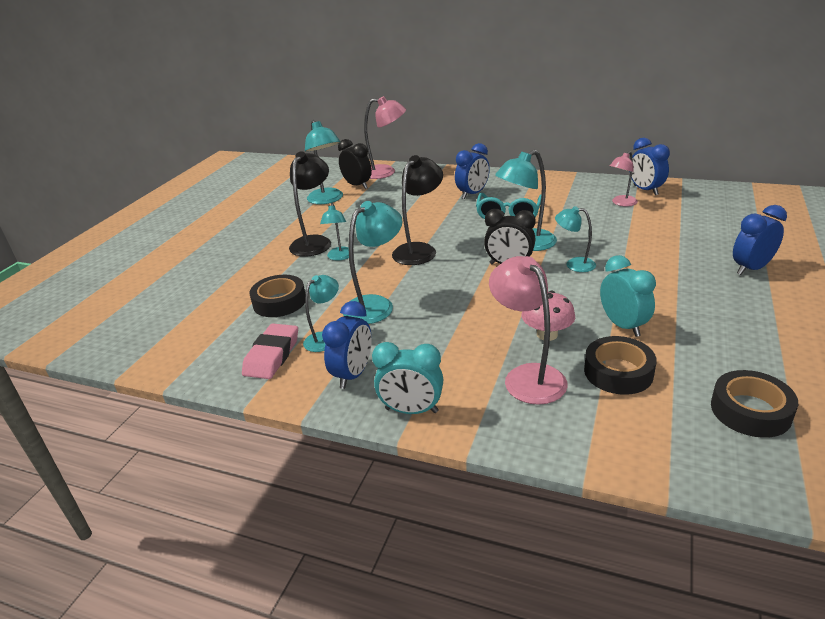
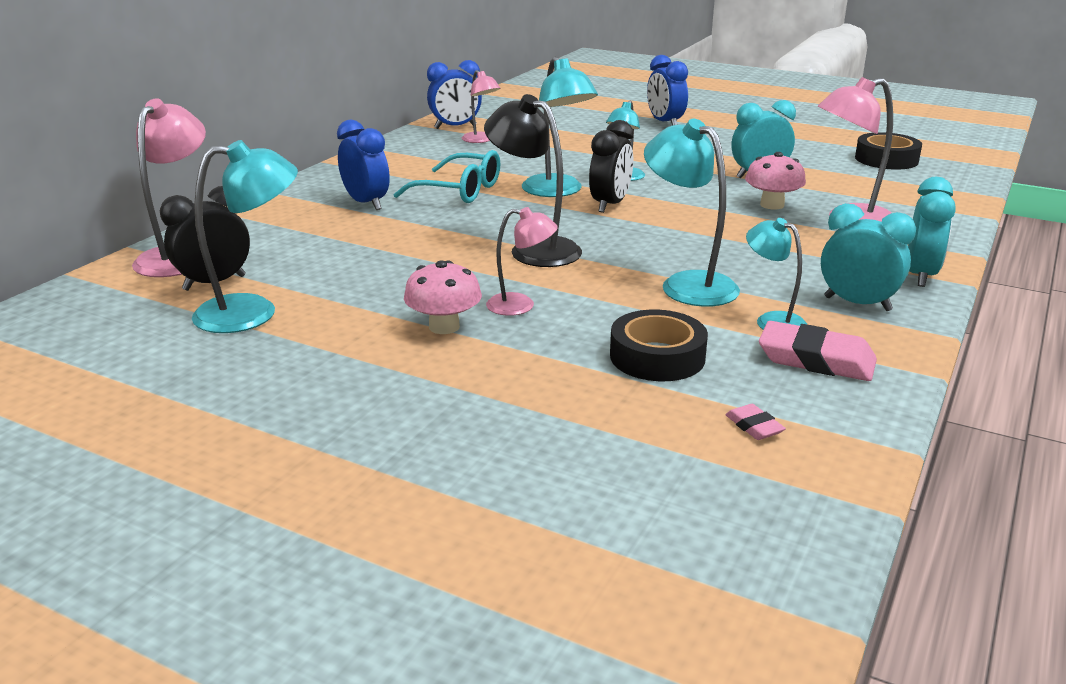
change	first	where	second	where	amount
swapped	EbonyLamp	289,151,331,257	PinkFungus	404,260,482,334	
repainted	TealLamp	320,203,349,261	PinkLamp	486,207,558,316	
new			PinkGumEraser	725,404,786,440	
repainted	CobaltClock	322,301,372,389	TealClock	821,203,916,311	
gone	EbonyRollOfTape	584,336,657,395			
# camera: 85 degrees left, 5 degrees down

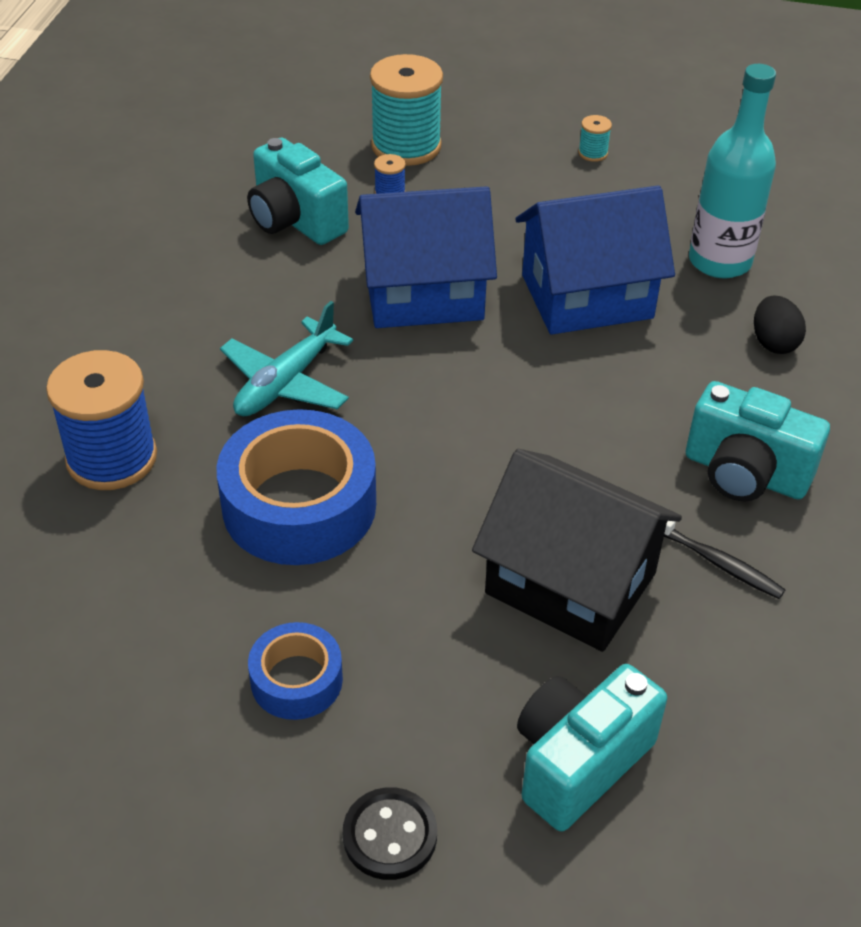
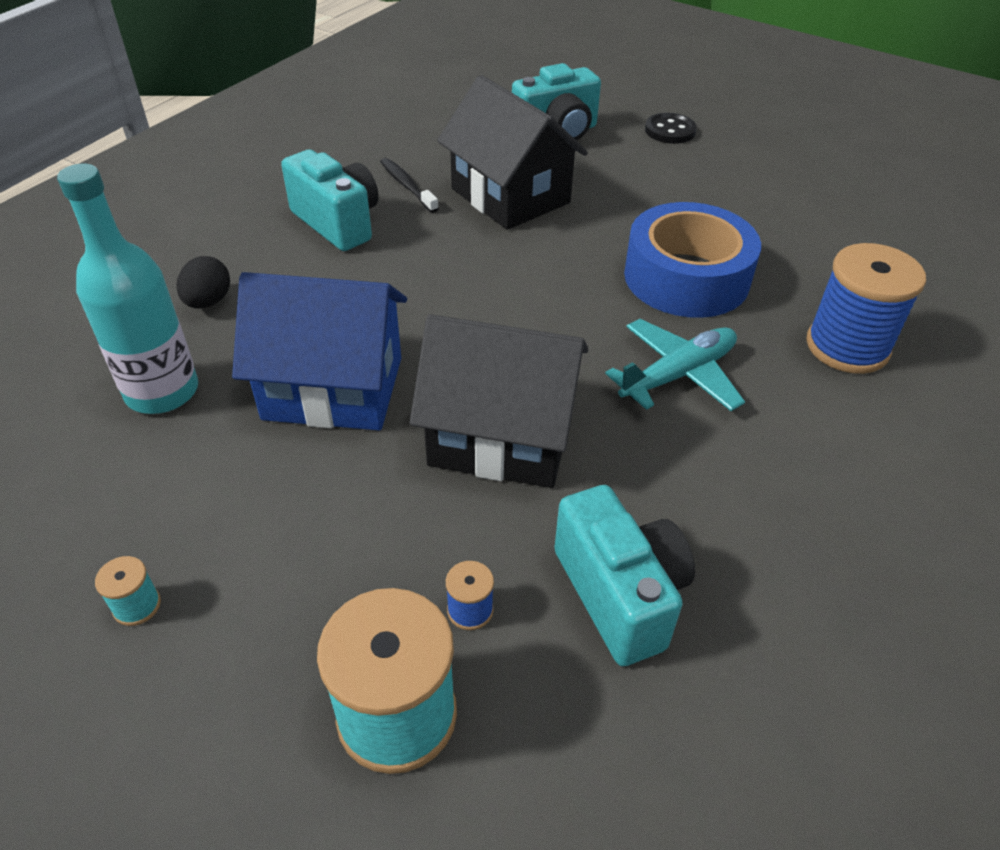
change	first	where	second	where	amount
repainted	CobaltHouse	355,186,497,328	EbonyHouse	409,314,588,488	
gone	CobaltRollOfTape	248,622,343,720			
# camera: 160 degrees left, 0 degrees up

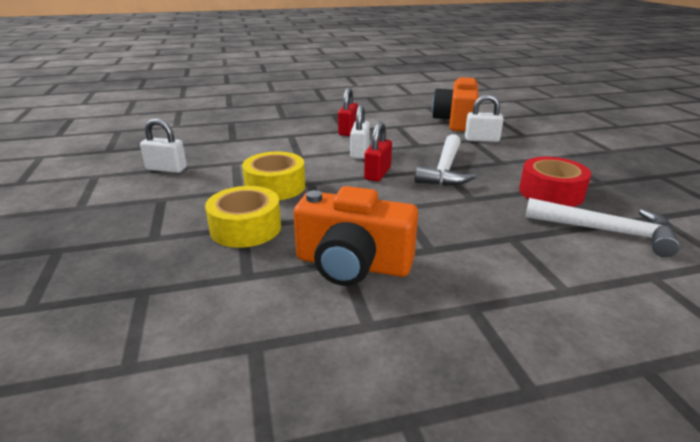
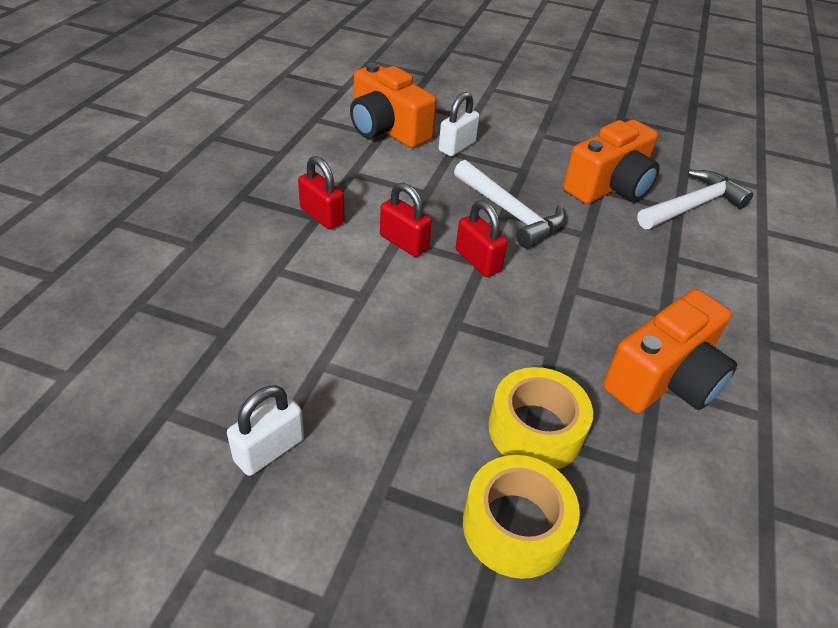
change	first	where	second	where	amount
repainted	WhitePadlock	350,105,370,159	ScarletPadlock	380,183,432,257	
shifted	GoldenRollOfTape	242,151,305,200		463,455,580,579	
swapped	ScarletRollOfTape	519,157,591,207	BrightOrangeCompactCamera	563,119,660,204	
# camera: 60 degrees left, 15 degrees up

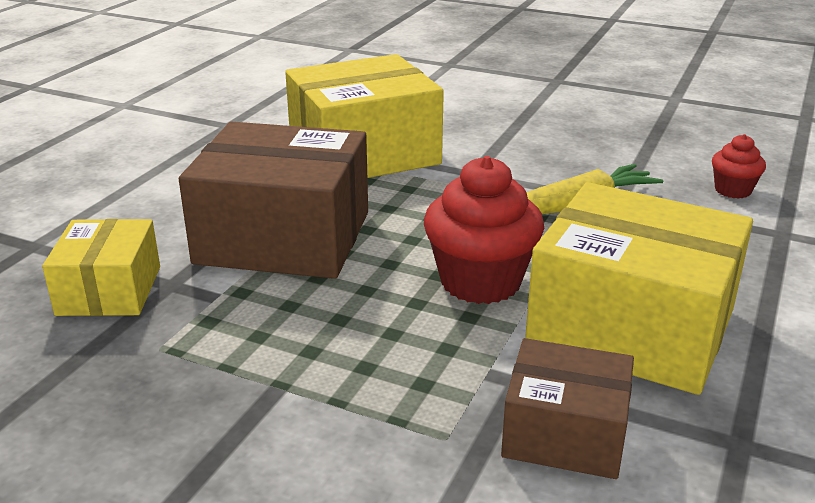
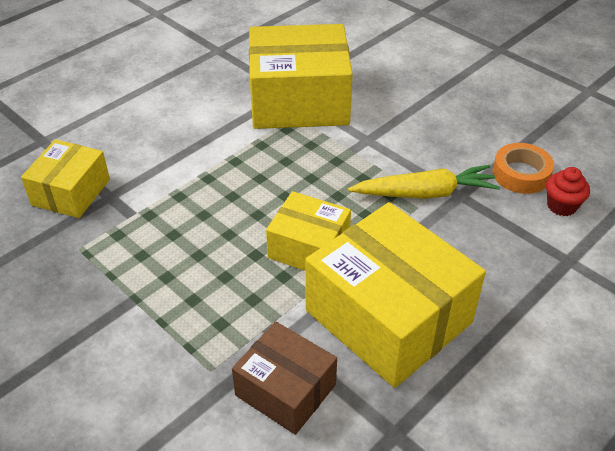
change	first	where	second	where	amount
swapped	ScarletMuffin	424,156,544,304	GoldenParcel	266,191,351,271	
new			BrightOrangeRollOfTape	493,143,554,194	
gone	RussetParcel	179,122,368,279			
# camera: 20 degrees right, 15 degrees up

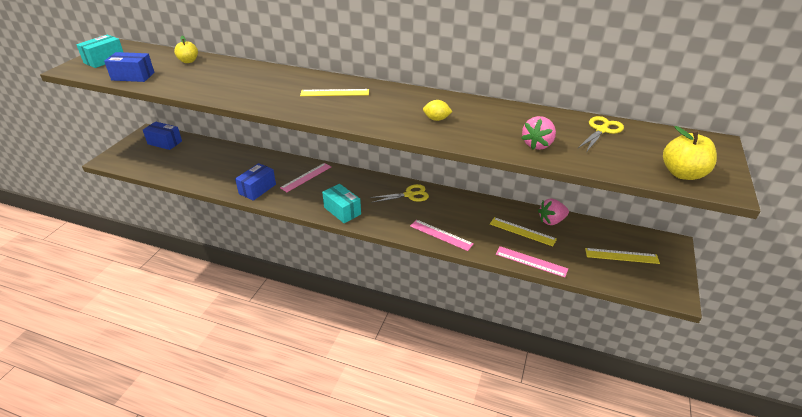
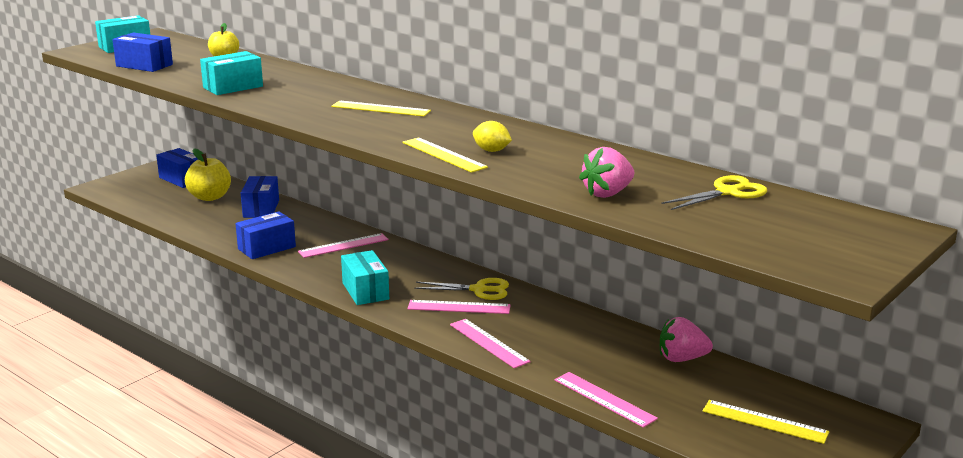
change	first	where	second	where	amount
shifted	GoldenToyApple	663,126,717,180		185,148,231,201	
new			TealParcel	200,51,263,95	
new			CobaltParcel	241,176,279,218	
shifted	GoldenStraightedge	490,217,557,246		402,137,488,173	
new			PinkStraightedge	407,300,511,314	
# camera: 20 degrees right, 15 degrees down

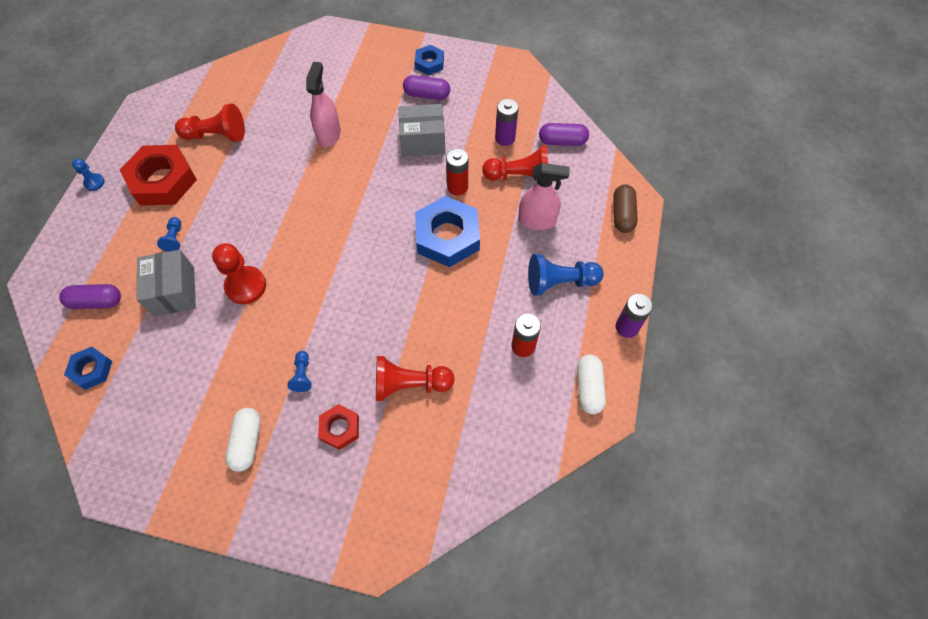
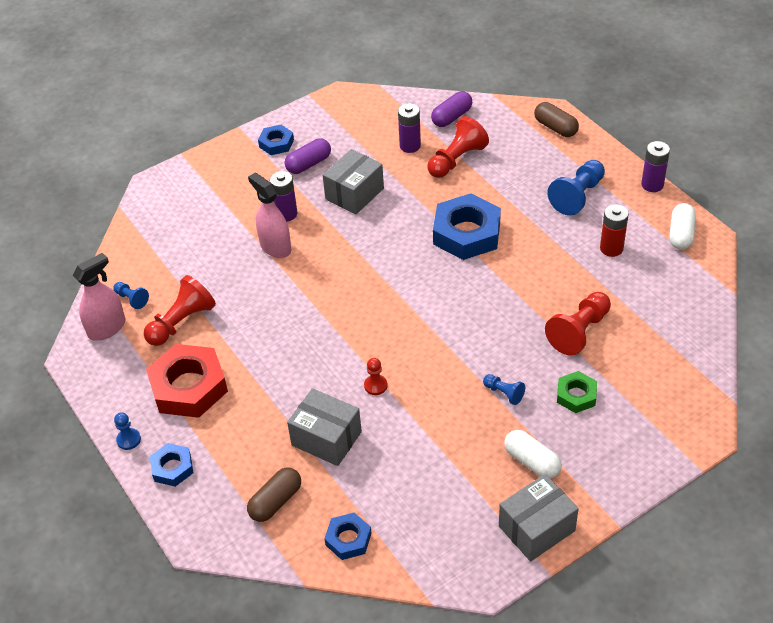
change	first	where	second	where	amount
shifted	PinkSprayBottle	518,163,569,230		73,253,125,341	
shifted	CobaltChessPawn	157,217,181,252		113,282,149,309	
new			CobaltNut	150,443,193,487	
repainted	RoyalPurplePill	59,284,121,309	RussetPill	247,467,301,522	
new			RoyalPurpleAaBattery	270,171,297,222	
scaled	ScarletChessPawn	212,243,266,304		364,358,388,395	x0.52
new			AshGreyParcel	499,474,579,562	
repainted	ScarletNut	318,404,359,450	EmeraldNut	557,371,597,413	
rotated	WhitePill	577,355,606,414		669,203,696,250	60 degrees clockwise
gone	ScarletAaBattery	446,149,468,195			
# camera: 45 degrees left, 15 degrees down

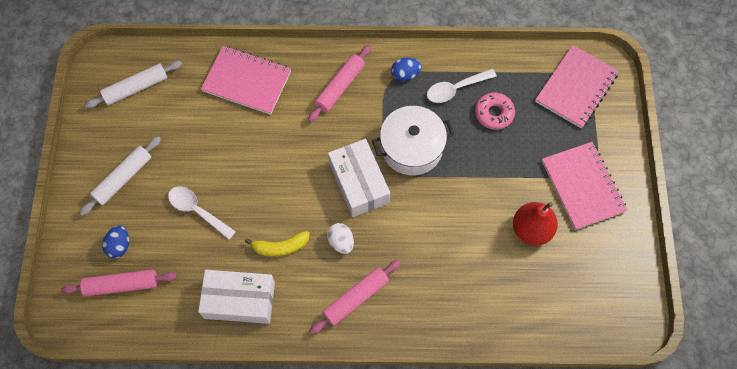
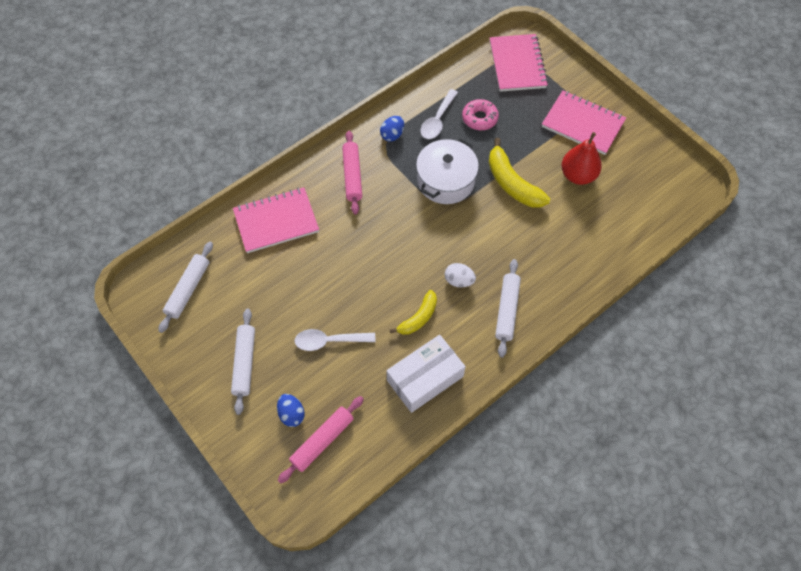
change	first	where	second	where	amount
new			GoldenToyBanana	488,138,550,208	
repainted	PinkDoughRoller	310,259,401,334	WhiteDoughRoller	495,259,521,357	
gone	WhiteParcel	328,139,390,217			
# camera: 40 degrees left, 5 degrees down

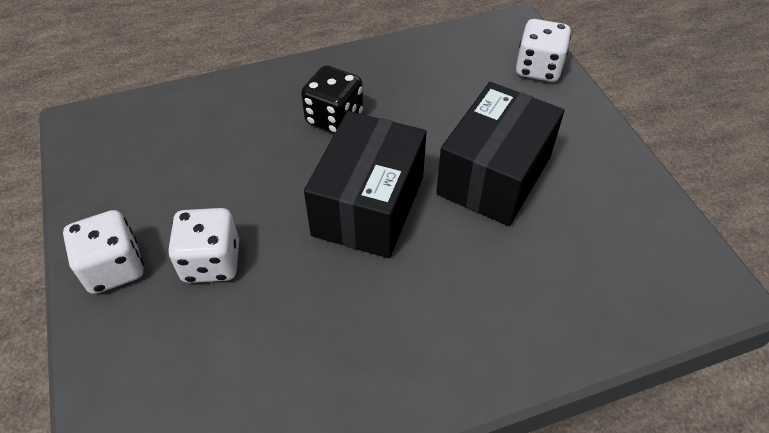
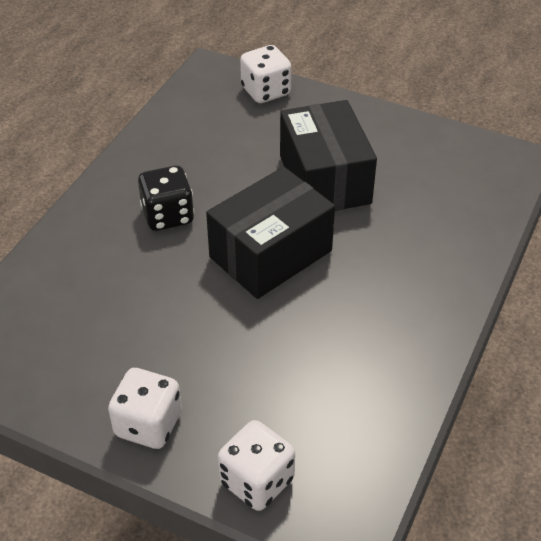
change	first	where	second	where	amount
rotated	EbonyParcel	304,111,426,258		206,167,335,299	75 degrees clockwise
shifted	WhiteDice	168,208,239,283		218,420,295,511	
# camera: 45 degrees left, 5 degrees down

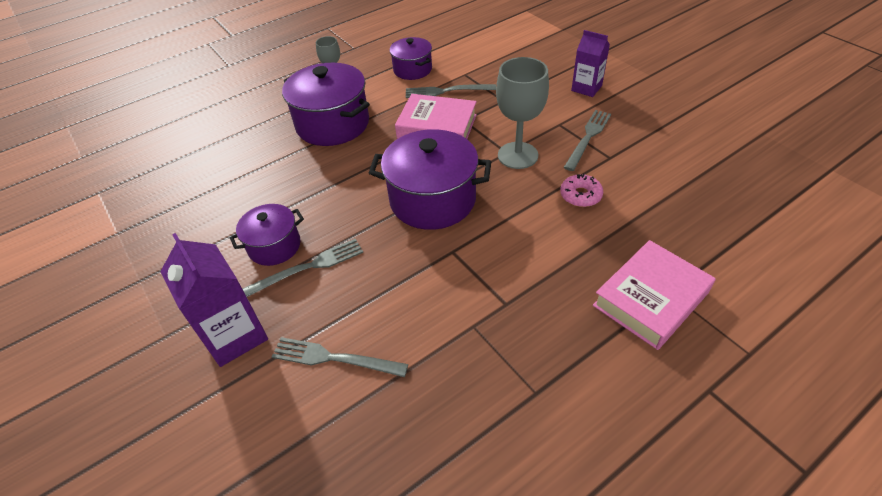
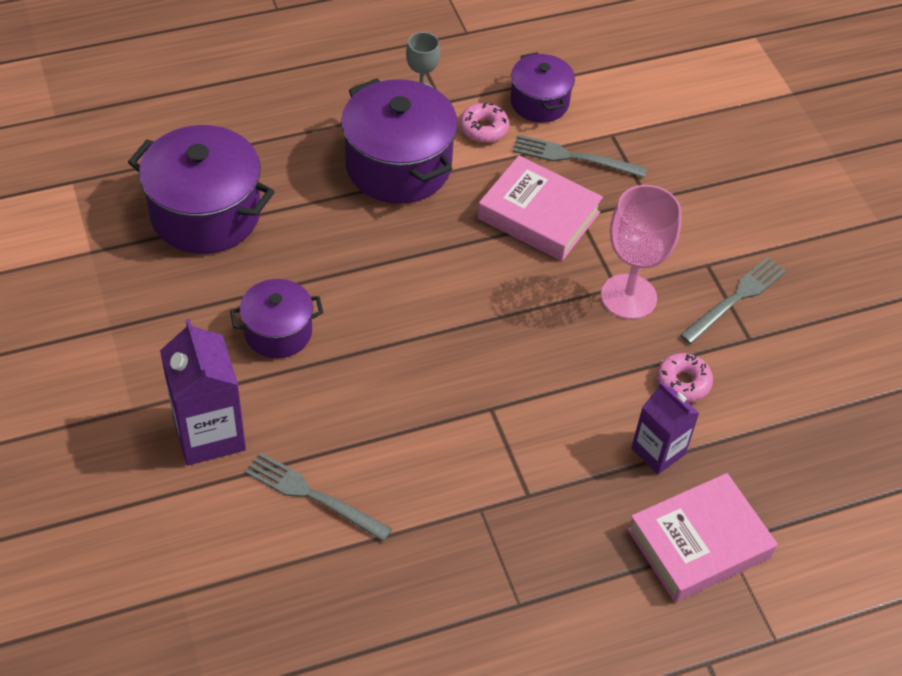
change	first	where	second	where	amount
shifted	RoyalPurpleStockpot	369,129,491,230		128,125,275,254	
new			PinkDonut	460,102,509,143	
repainted	AshGreyGoblet	496,57,549,169	PinkGoblet	601,185,682,319	
shifted	RoyalPurpleMilkCarton	571,30,610,97		631,382,700,474	
gone	AshGreyTableFork	242,239,363,297			
# camera: 10 degrees right, 5 degrees up

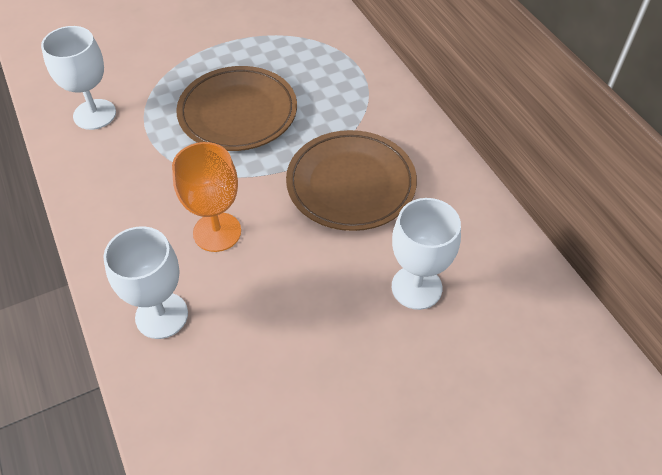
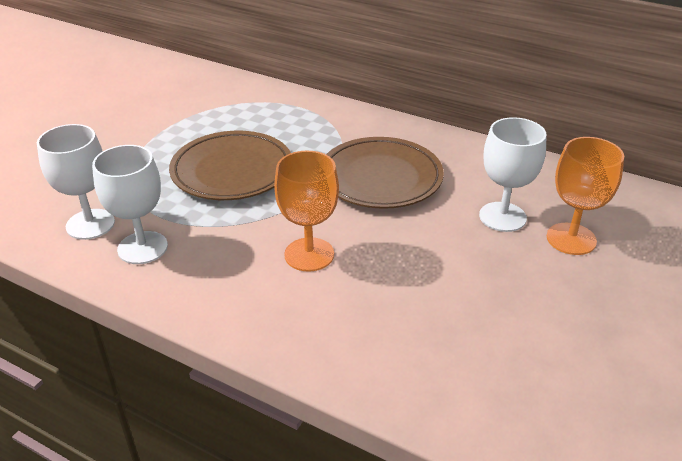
change	first	where	second	where	amount
shifted	WhiteGoblet	103,226,188,339		92,145,168,264	
new			BrightOrangeGoblet	547,137,624,255	
# camera: 35 degrees left, 15 degrees down

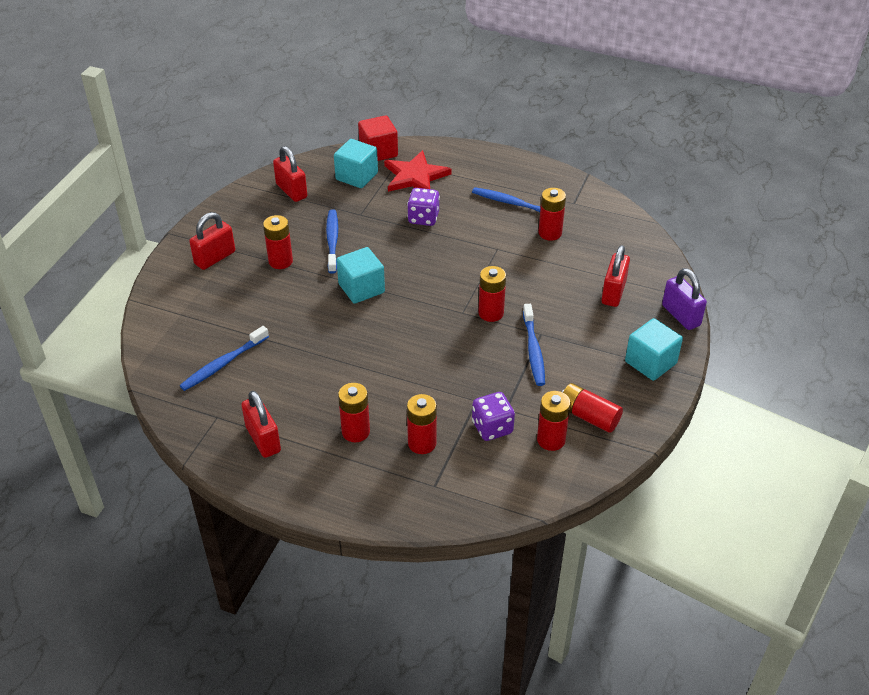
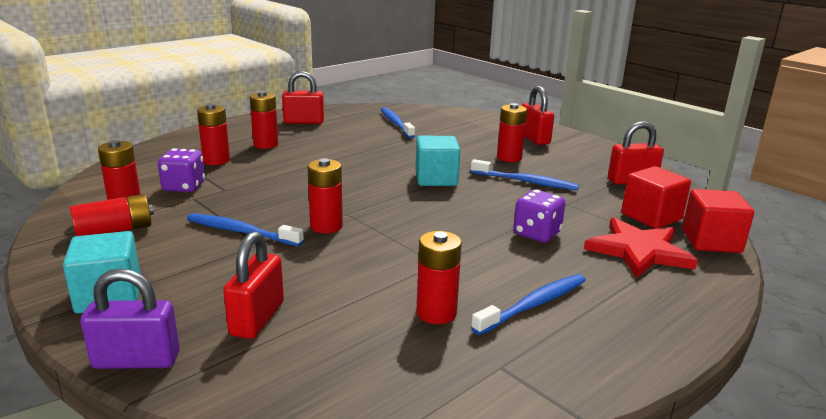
change	first	where	second	where	amount
rotated	ScarletPadlock	602,245,630,307		223,231,284,339	60 degrees clockwise
repainted	TealSolidCube	334,139,378,188	ScarletSolidCube	621,166,691,229	
# camera: 115 degrees right, 20 degrees down

